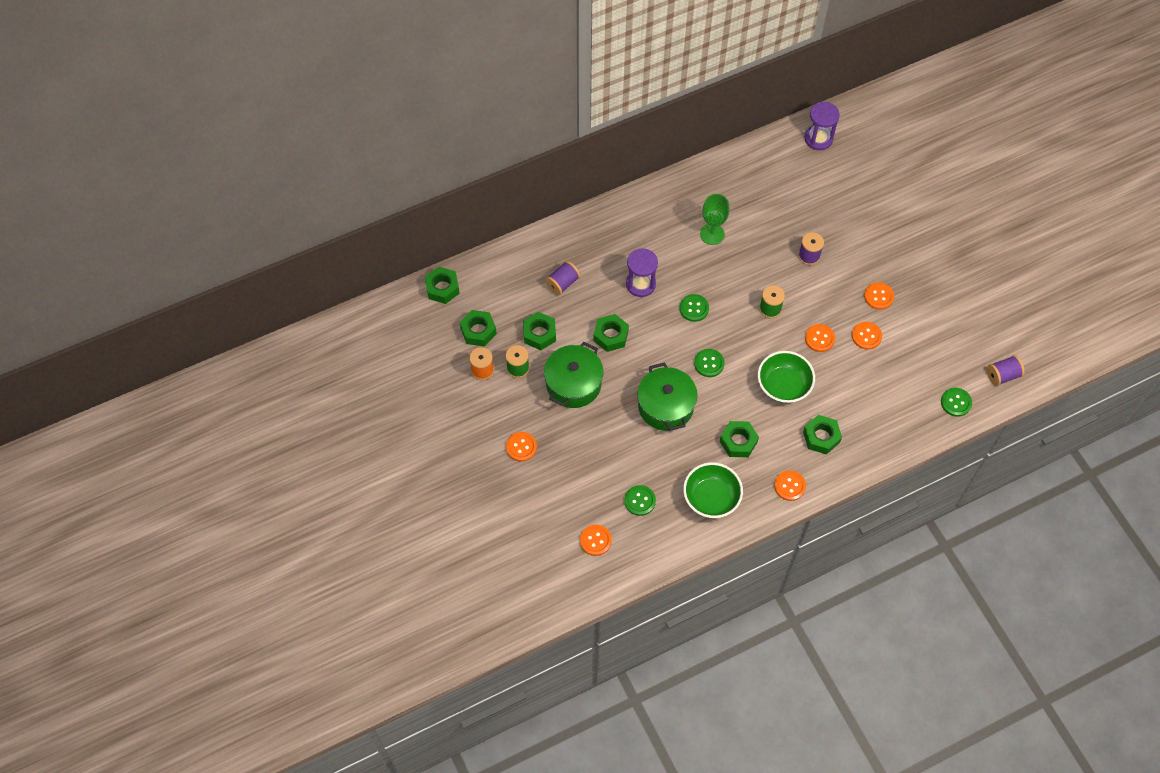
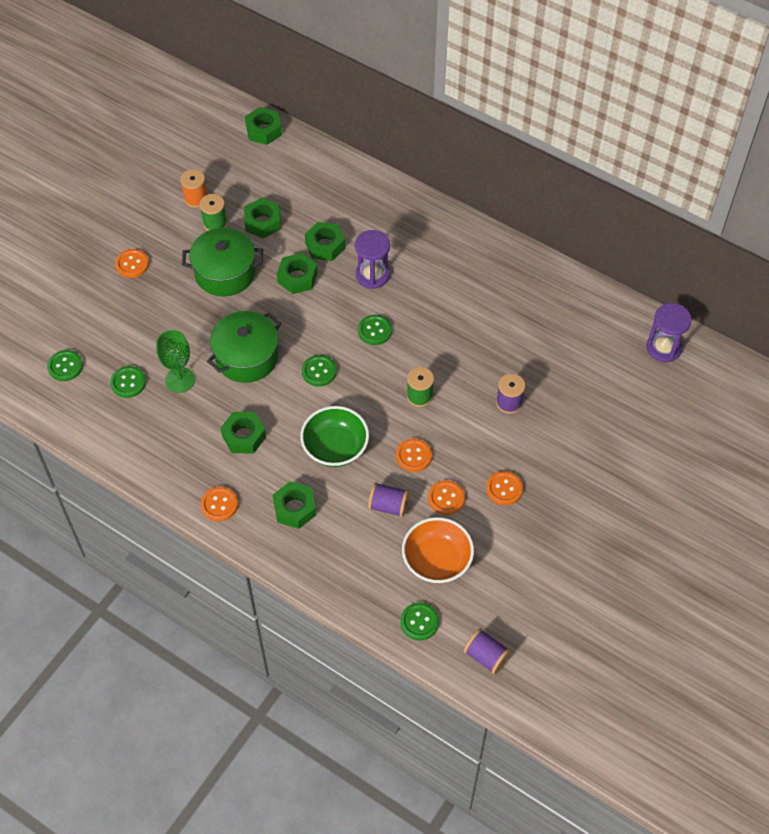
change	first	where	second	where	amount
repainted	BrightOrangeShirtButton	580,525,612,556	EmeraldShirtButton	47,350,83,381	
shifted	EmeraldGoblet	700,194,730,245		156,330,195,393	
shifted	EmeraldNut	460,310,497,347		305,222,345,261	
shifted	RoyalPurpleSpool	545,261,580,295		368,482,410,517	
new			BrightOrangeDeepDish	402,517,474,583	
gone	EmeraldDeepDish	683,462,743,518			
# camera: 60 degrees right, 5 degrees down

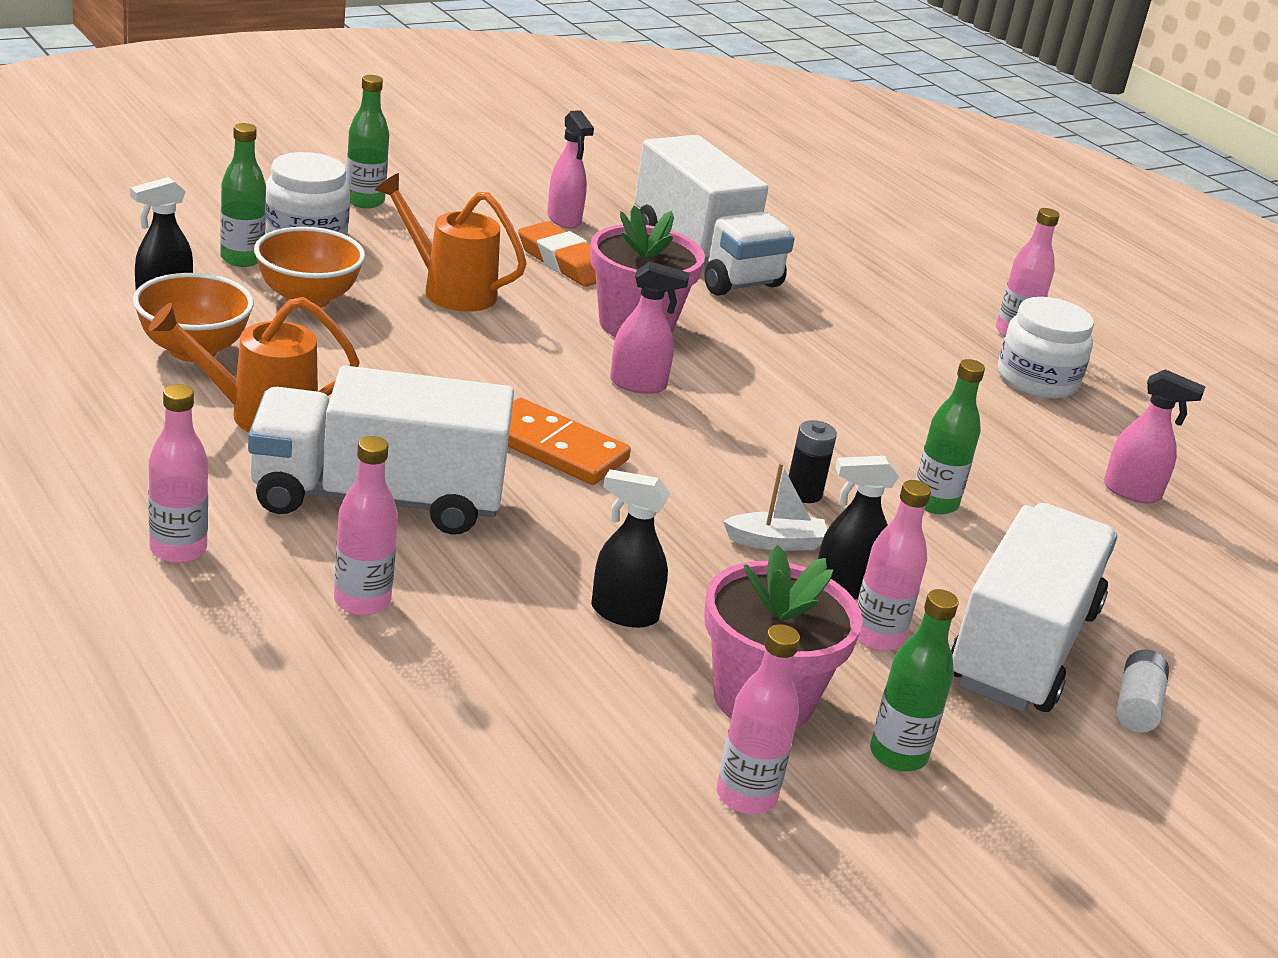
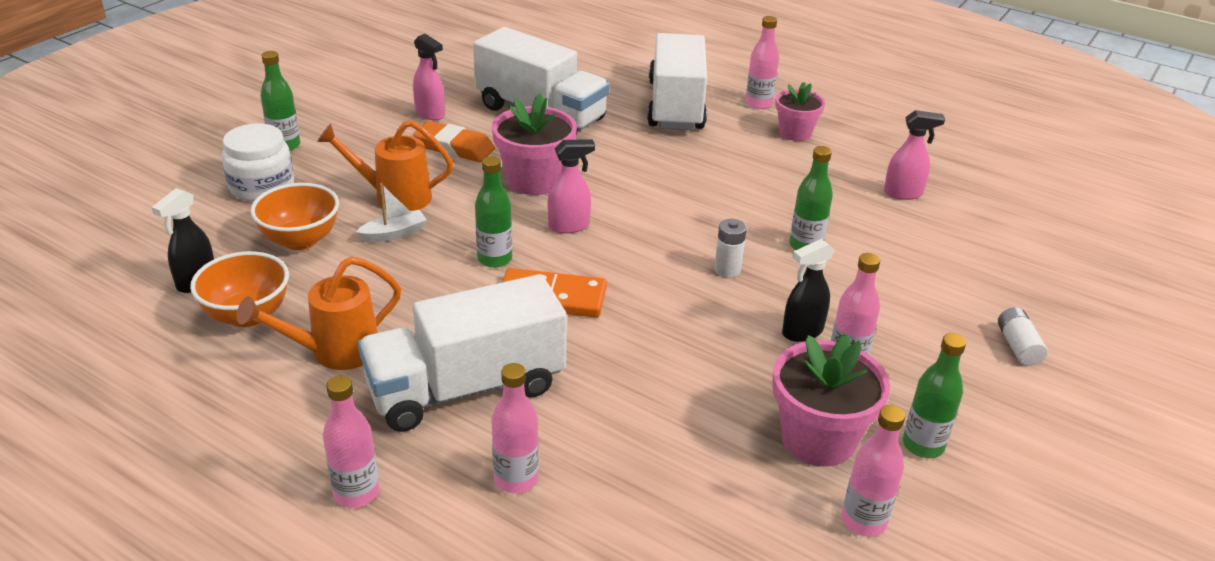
change	first	where	second	where	amount
shifted	WhiteSailboat	723,463,827,550		356,183,427,242	
shifted	EmeraldBottle	220,123,266,267		475,156,512,268	
shifted	WhiteTruck	950,503,1117,712		647,33,707,130	
repainted	EbonyAaBattery	789,420,837,503	WhiteAaBattery	714,219,747,278	
swapped	WhitePreserveJar	998,297,1094,399	PinkFlowerPot	775,82,825,141	
gone	EbonySprayBottle	591,469,670,628			
# camera: 20 degrees left, 5 degrees up

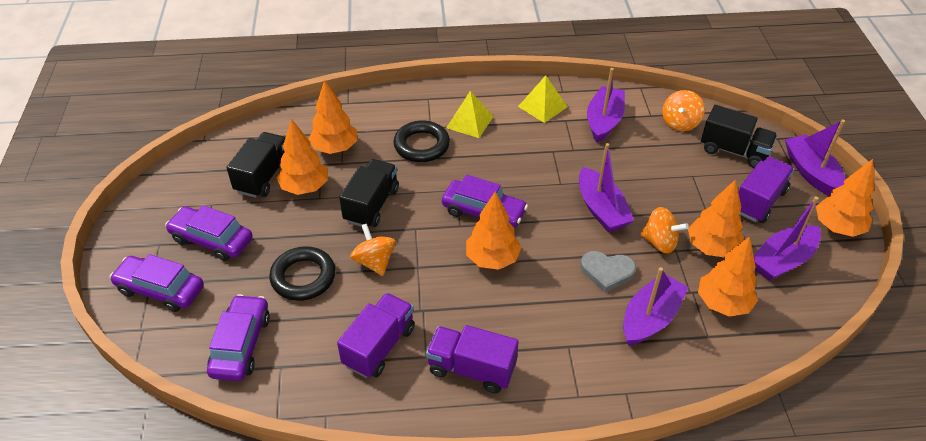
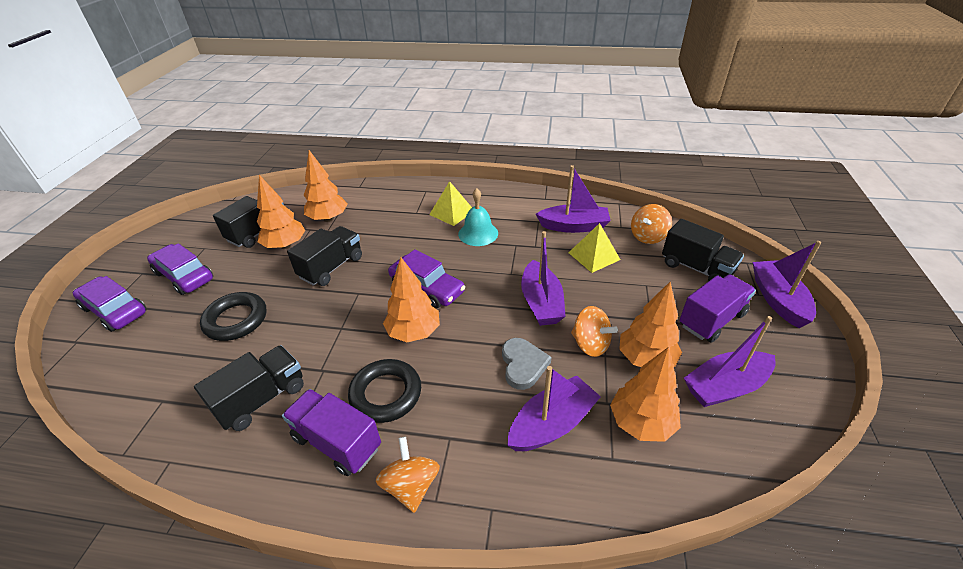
change	first	where	second	where	amount
repainted	RoyalPurpleTruck	337,293,415,378	EbonyTruck	194,345,304,431	
shifted	EbonyHoop	393,121,450,162		348,359,421,423	
shifted	BrightOrangeSpinningTop	350,223,396,276		376,437,440,513	
new			TealBell	458,188,498,246	
rotated	AshGreyHeart	580,251,636,293		502,338,551,390	120 degrees counterclockwise
rotated	RoyalPurpleSailboat	587,68,625,143		536,165,611,233	60 degrees clockwise
shifted	GoldenPyramidShape	518,75,568,123		568,223,620,273	
gone	RoyalPurpleToyCar	207,294,270,381			
gone	BrightOrangeTree	816,159,874,237			
# camera: 15 degrees right, 5 degrees down

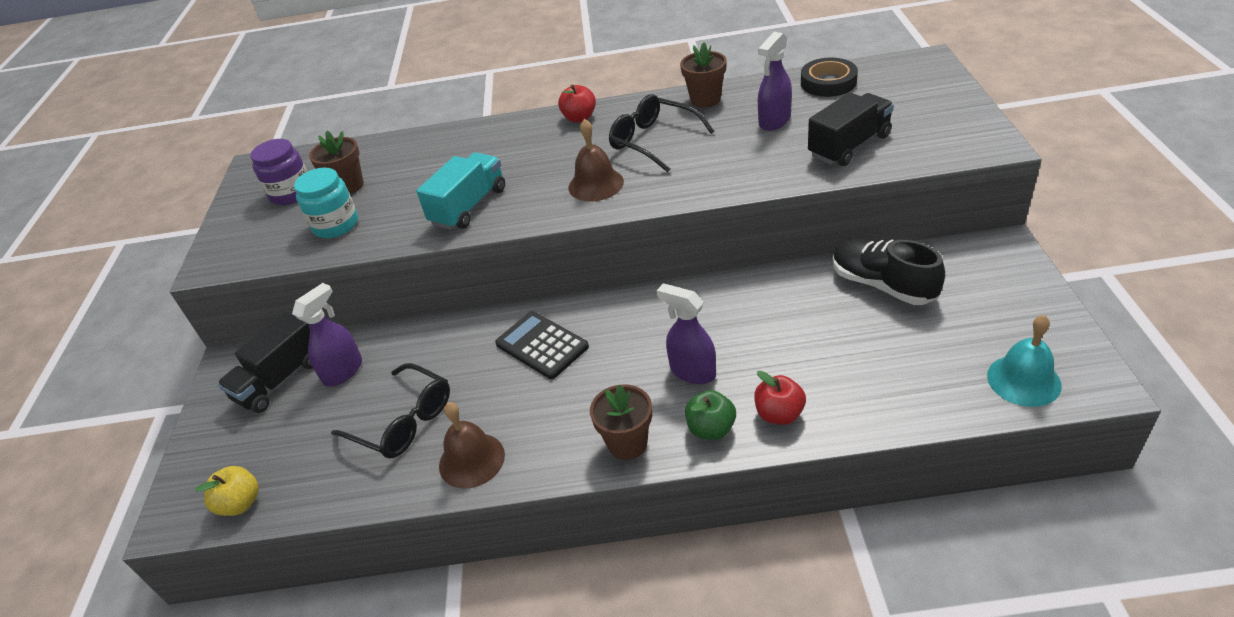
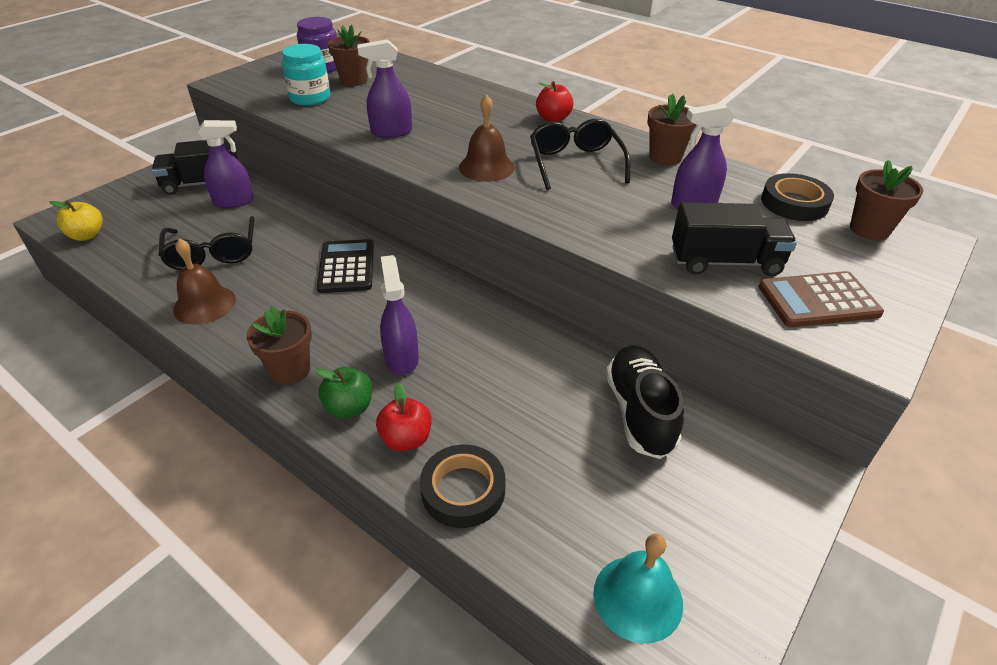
change	first	where	second	where	amount
swapped	TealTruck	416,152,505,230	RoyalPurpleSprayBottle	357,39,412,138	
new			EbonyRollOfTape	420,445,505,528	
new			RussetPocketCalculator	758,271,884,327	
new			RussetFlowerPot	850,160,923,240	
# camera: 35 degrees right, 0 degrees up

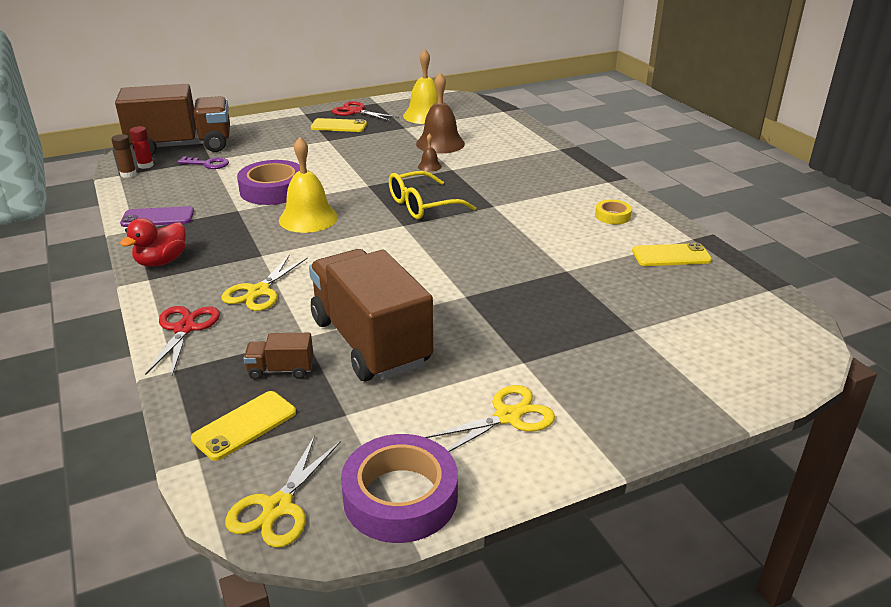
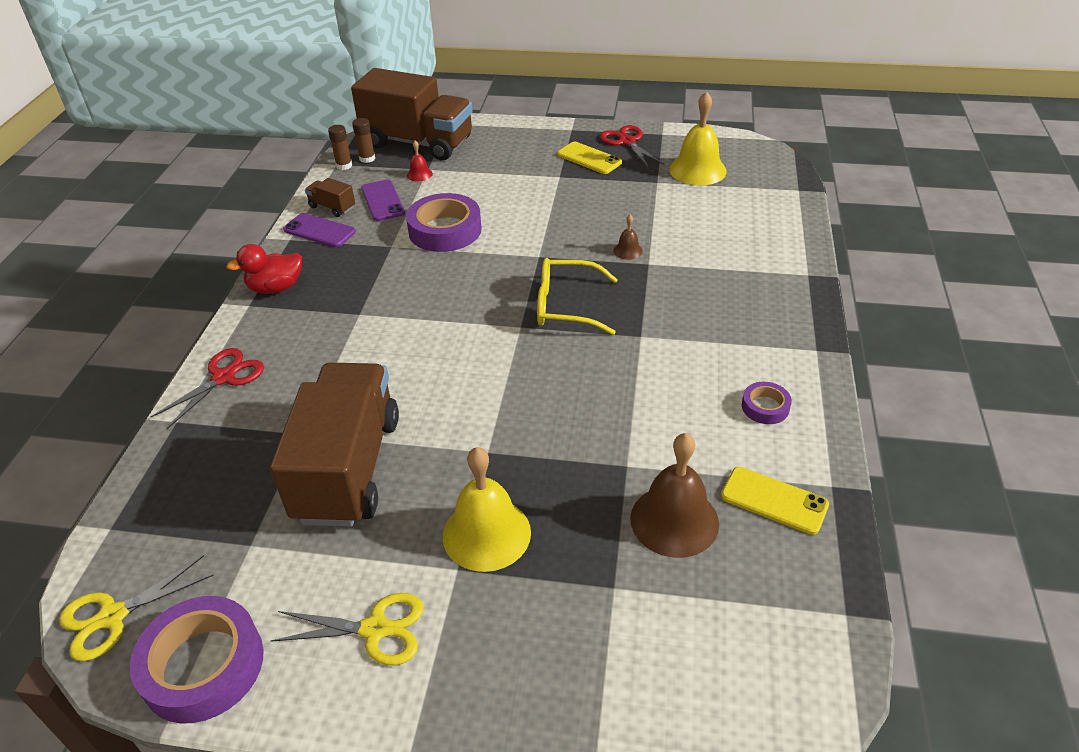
change	first	where	second	where	amount
shifted	RussetTruck	243,333,313,380		305,178,355,217	
repainted	ScarletStickOfGlue	130,126,154,169	RussetStickOfGlue	352,118,375,163	
new			RoyalPurpleMobilePhone	361,180,405,221	
swapped	RoyalPurpleLatchkey	177,157,229,169	ScarletBell	407,140,433,181	
shifted	GoldenBell	279,137,338,233		443,447,531,572	
shifted	RussetBell	416,73,465,154		630,433,719,558	
repainted	GoldenRollOfTape	595,200,632,224	RoyalPurpleRollOfTape	742,382,792,424	
gone	GoldenMobilePhone	191,391,296,461			
gone	GoldenScissors	222,254,308,311			
# camera: 35 degrees right, 10 degrees up

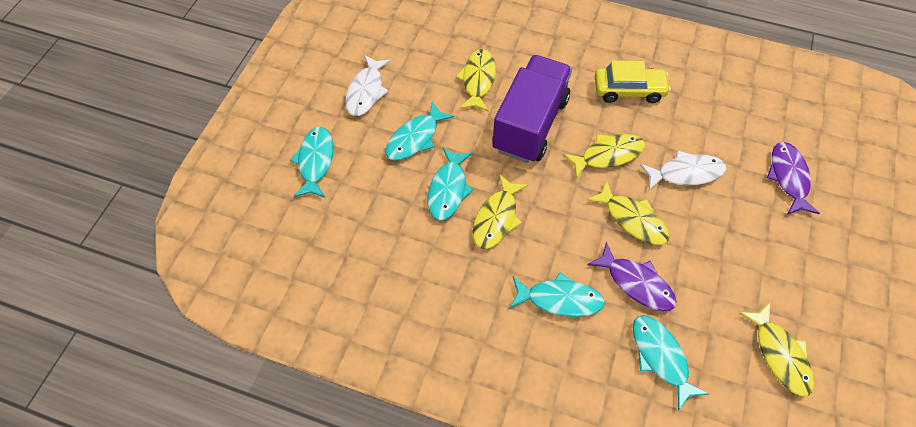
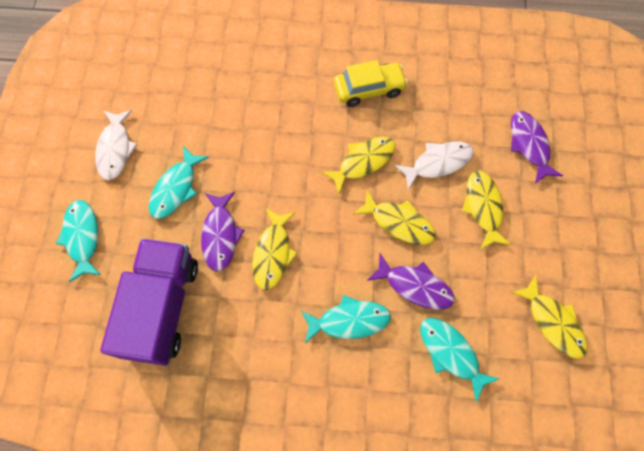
change	first	where	second	where	amount
shifted	RoyalPurpleTruck	492,55,572,163		100,238,198,366	
repainted	TealFish	427,148,473,221	RoyalPurpleFish	201,192,244,271	
shifted	GoldenFish	456,49,496,112		462,170,511,249	
# camera: 15 degrees left, 10 degrees up

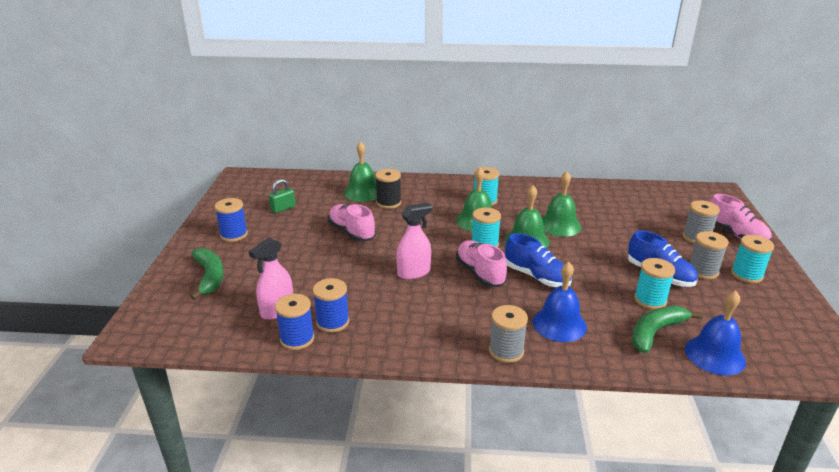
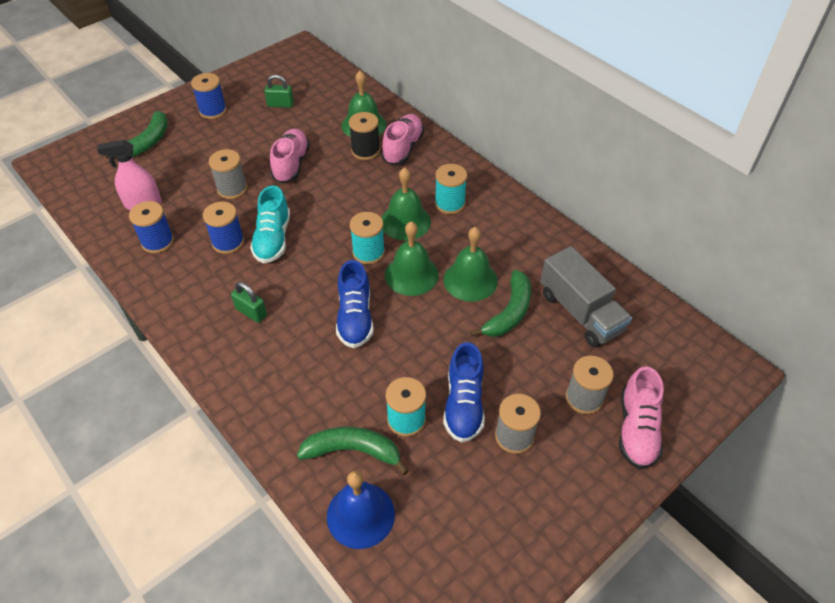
change	first	where	second	where	amount
shifted	CobaltSpool	275,294,314,350		203,201,244,254	
shifted	AshGreySpool	489,305,528,363		209,149,247,199	
new			EmeraldPadlock	231,282,267,323	
swapped	PinkSprayBottle	396,203,432,280	TealLaceUpShoe	250,186,290,263	
shifted	PinkLaceUpShoe	456,240,507,287		381,114,424,165	
new			EmeraldToyBanana	470,270,531,337	
new			AshGreyTruck	540,246,632,347	
gone	CobaltBell	532,262,587,342			
gone	TealSpool	731,235,774,283			
# camera: 45 degrees right, 20 degrees up

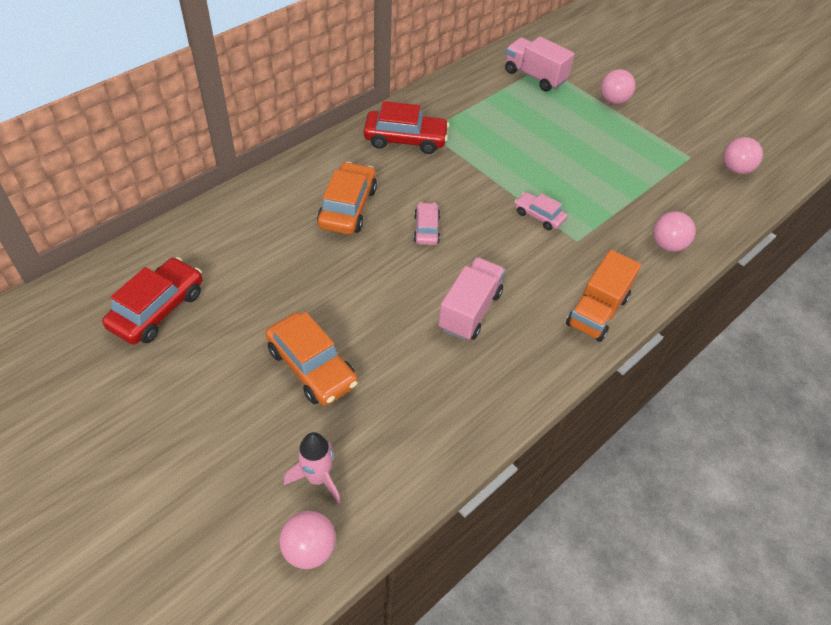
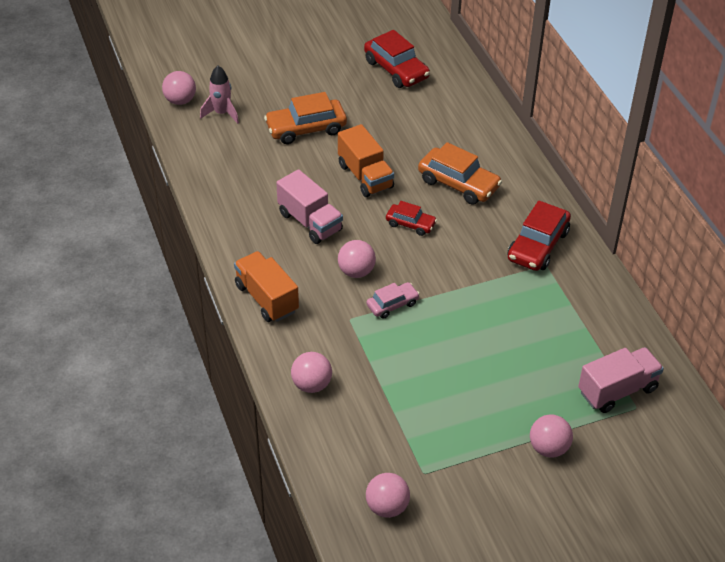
change	first	where	second	where	amount
new			BrightOrangeTruck	338,124,394,197	
new			PinkPlayBall	338,240,376,278	
repainted	PinkToyCar	413,202,440,245	ScarletToyCar	386,201,437,236	
# camera: 115 degrees right, 5 degrees down

